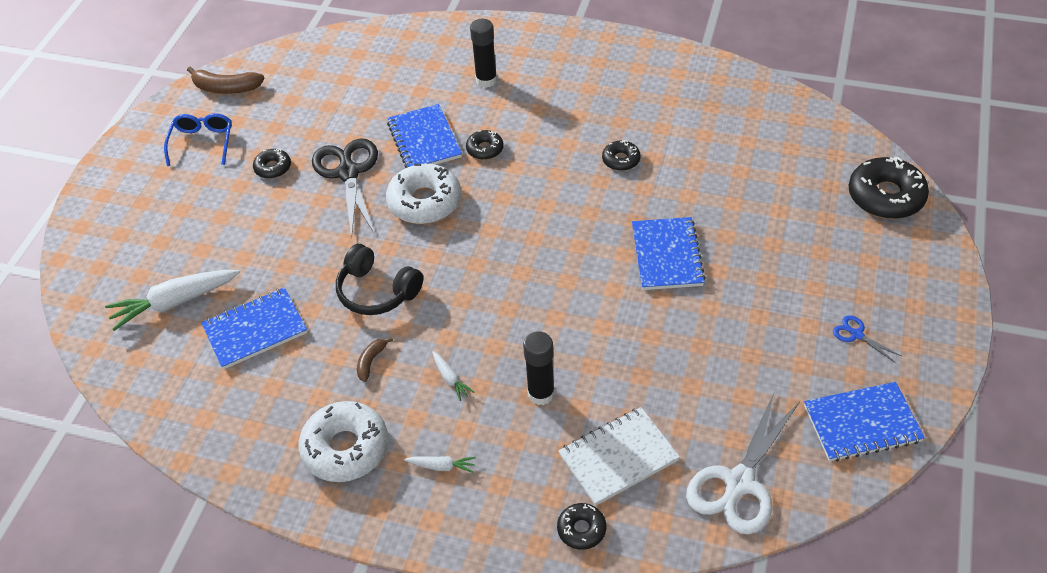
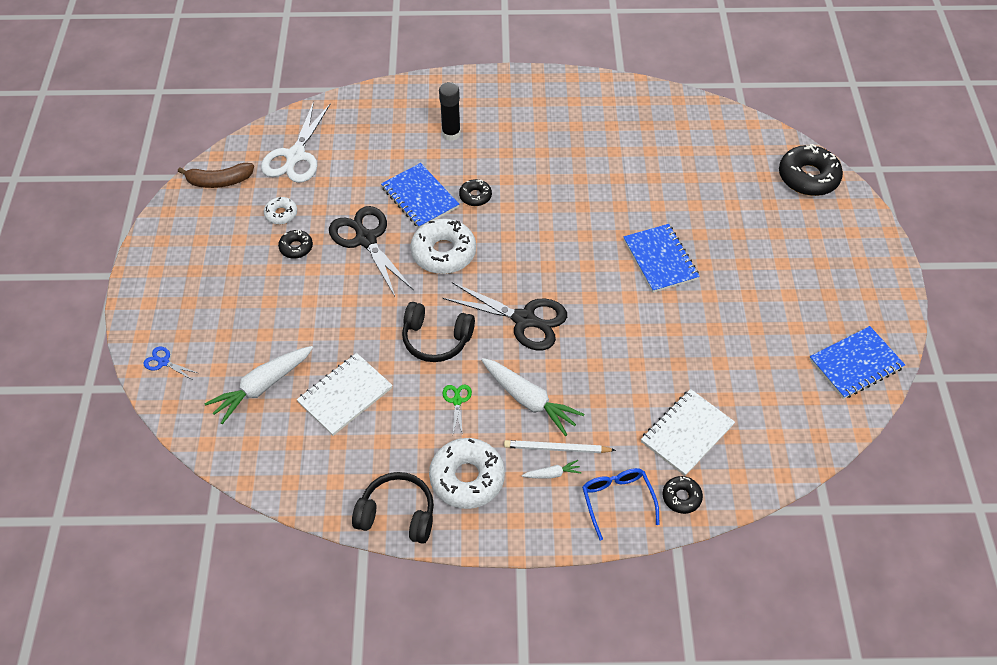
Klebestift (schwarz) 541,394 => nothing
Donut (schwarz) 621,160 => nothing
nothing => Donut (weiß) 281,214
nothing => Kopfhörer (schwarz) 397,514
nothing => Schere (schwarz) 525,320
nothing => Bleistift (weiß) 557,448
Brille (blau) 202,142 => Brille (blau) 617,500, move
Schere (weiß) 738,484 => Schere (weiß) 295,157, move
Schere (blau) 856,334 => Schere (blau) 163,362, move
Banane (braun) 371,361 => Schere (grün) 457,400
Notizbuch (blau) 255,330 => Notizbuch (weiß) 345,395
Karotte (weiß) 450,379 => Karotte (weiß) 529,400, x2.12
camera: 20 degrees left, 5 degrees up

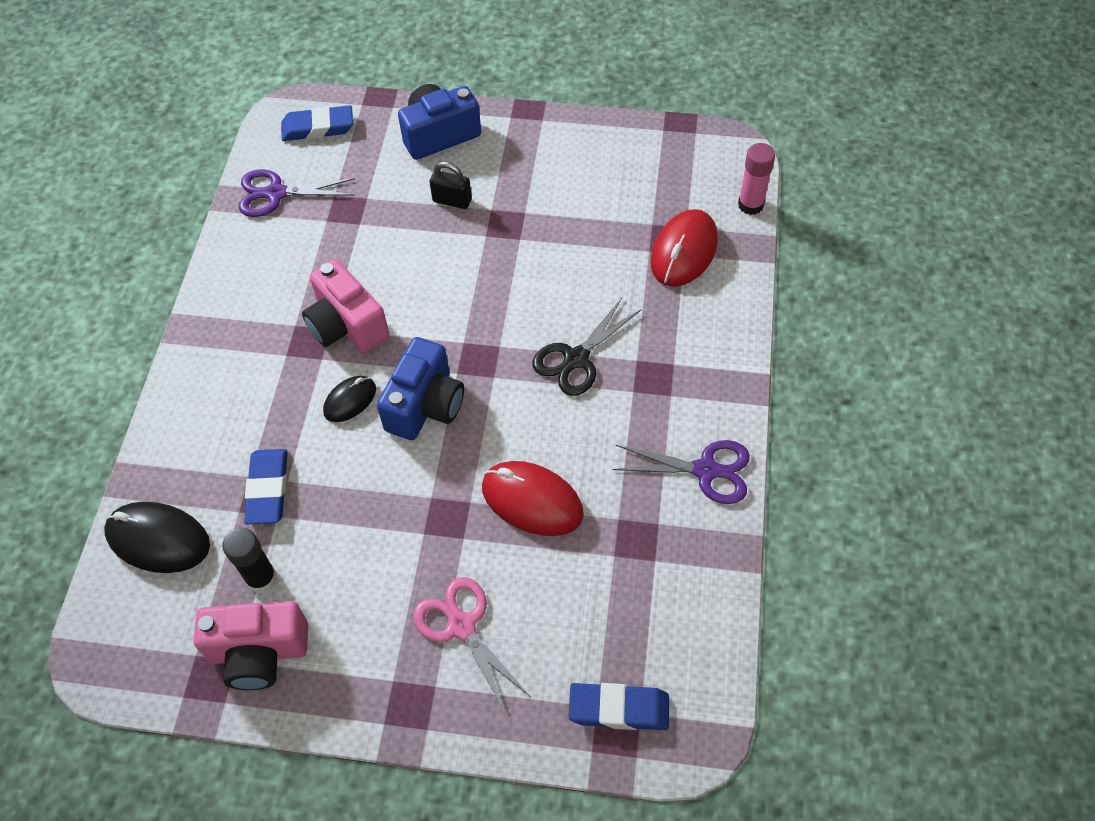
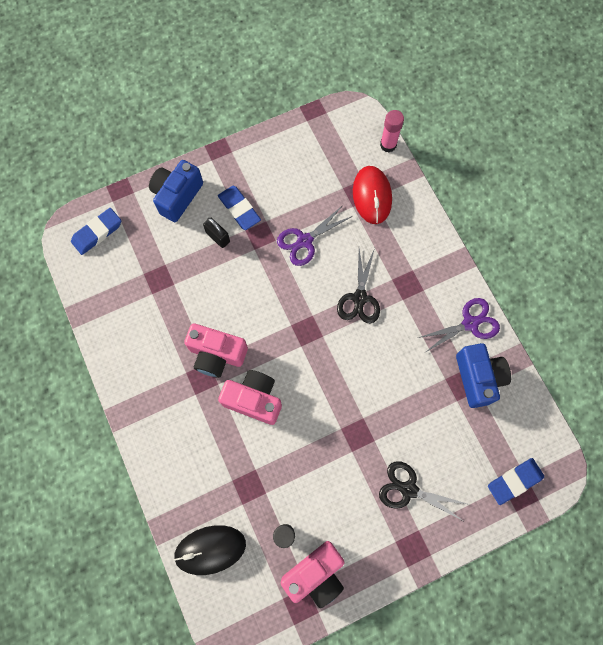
Computermaus (rot) 532,501 => nothing
Schere (lila) 275,193 => Schere (lila) 304,241, move
Radiergummi (blau) 268,489 => Radiergummi (blau) 239,209, move
Kamera (blau) 425,405 => Kamera (blau) 478,378, move
Computermaus (schwarz) 350,400 => Kamera (rosa) 254,399
Schere (rosa) 461,626 => Schere (schwarz) 408,489
Vorhängeschloss (schwarz) 452,200 => Vorhängeschloss (schwarz) 218,237, 60 degrees clockwise
camera: 35 degrees left, 15 degrees up

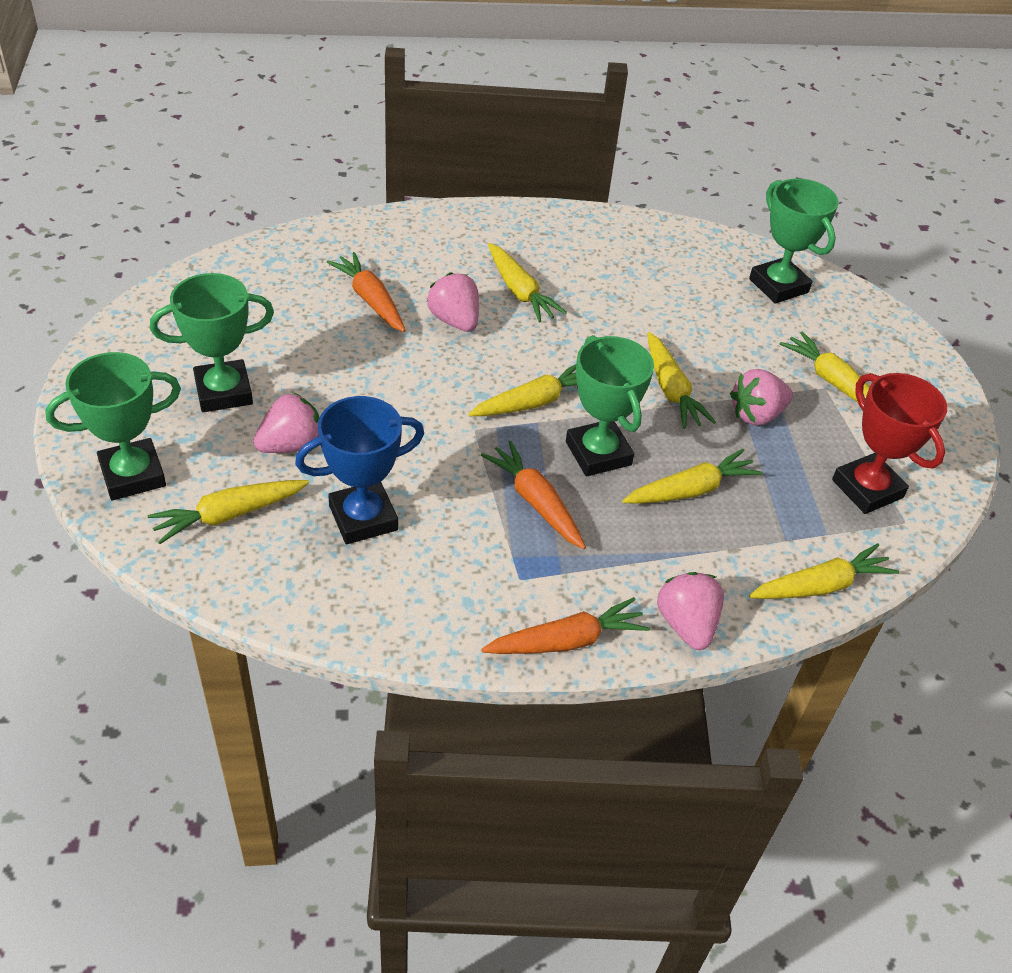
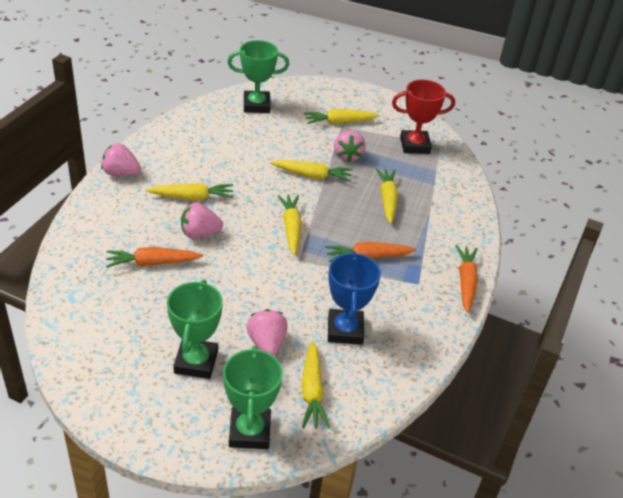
Pokal (grün) 598,453 => nothing
Karotte (gelb) 821,586 => nothing
Erdbeere (rosa) 686,624 => Erdbeere (rosa) 121,173, move
camera: 65 degrees left, 5 degrees down

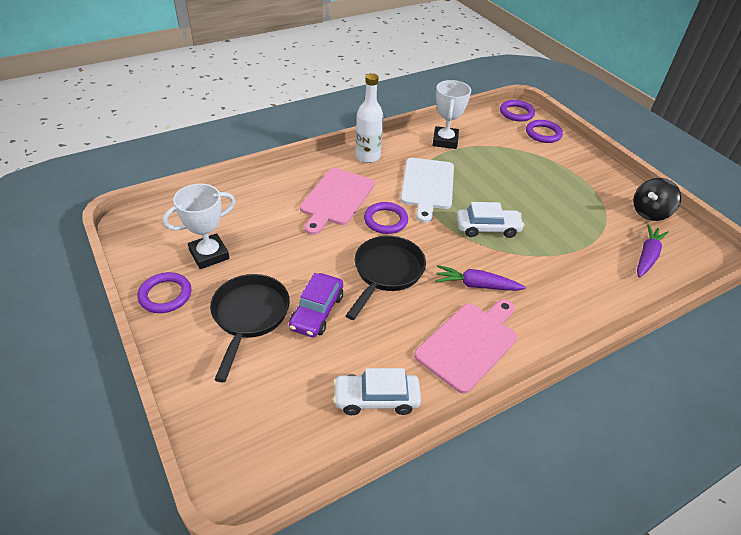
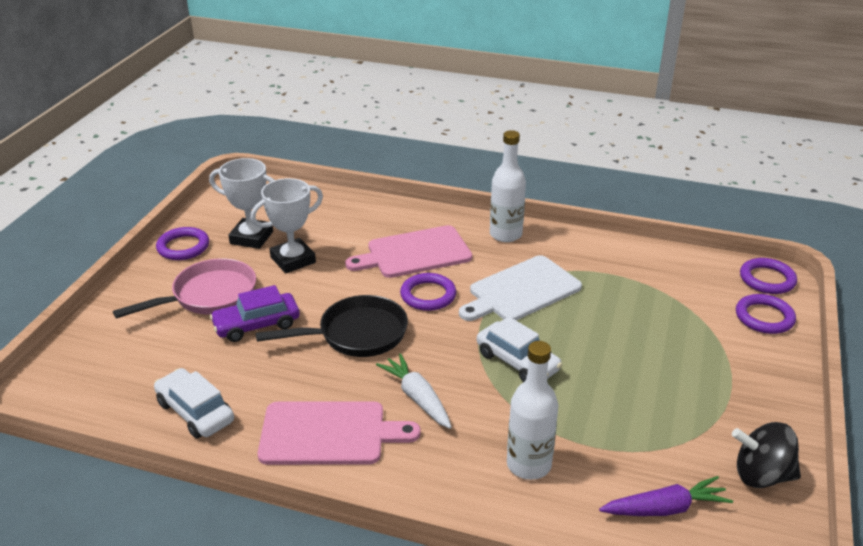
nothing => Flasche (weiß) 528,465
Pokal (weiß) 445,141 => Pokal (weiß) 293,260, move
Pfanne (schwarz) 249,316 => Pfanne (rosa) 208,296
Karotte (lila) 476,285 => Karotte (weiß) 417,397
camera: 50 degrees right, 10 degrees down

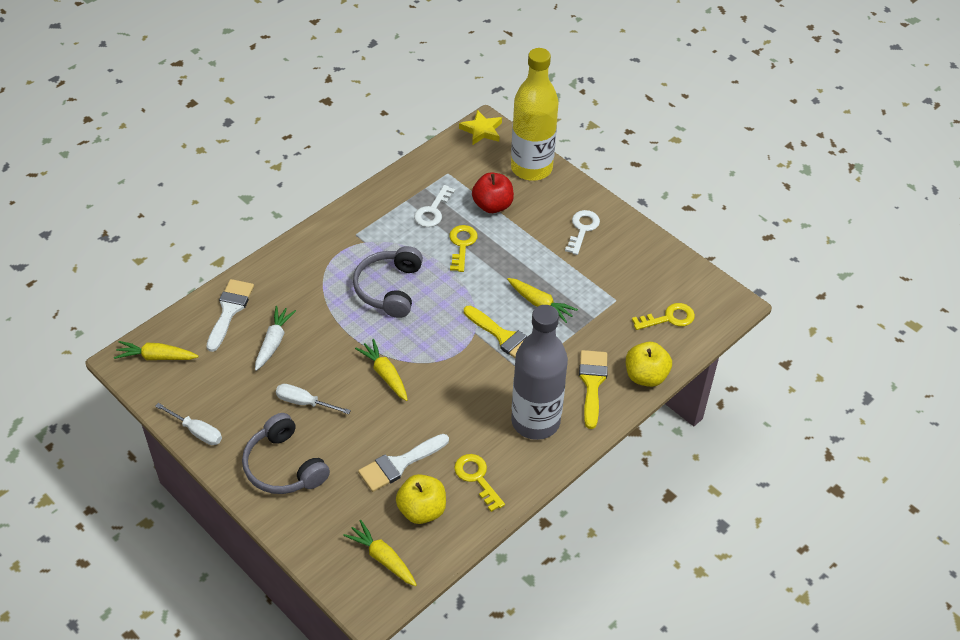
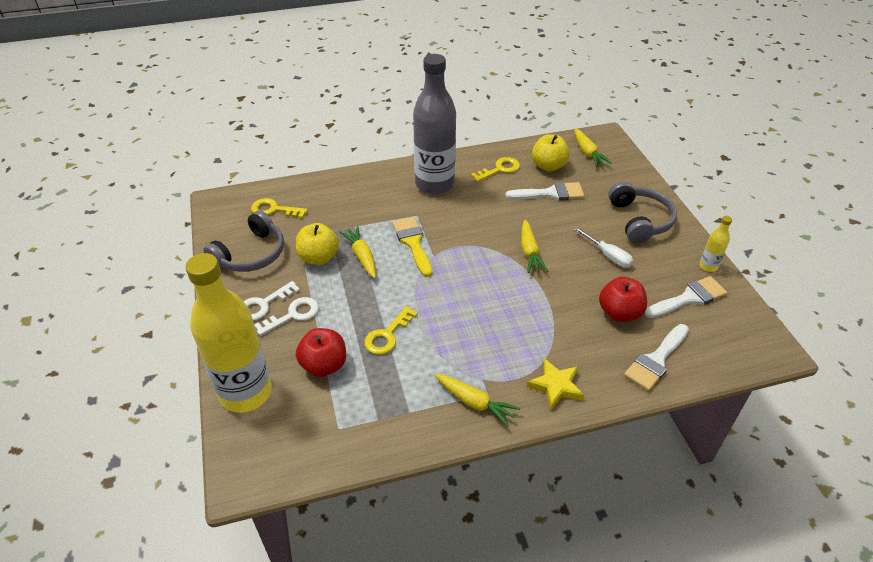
Pinsel (gelb) 592,383 => nothing
nothing => Pinsel (weiß) 689,298
Karotte (gelb) 156,357 => Karotte (gelb) 474,403, move
Kopfhörer (grau) 389,288 => Kopfhörer (grau) 251,254, move
Schlüssel (weiß) 433,211 => Schlüssel (weiß) 293,315, move
Stern (gelb) 481,130 => Stern (gelb) 556,386, move
Apfel (gelb) 645,376 => Apfel (gelb) 319,257, move
Schraubenzieher (weiß) 197,432 => Flasche (gelb) 708,266
Karotte (weiß) 273,342 => Apfel (rot) 619,313
Schlüssel (gelb) 477,478 => Schlüssel (gelb) 500,169, 120 degrees counterclockwise
camera: 150 degrees left, 5 degrees down

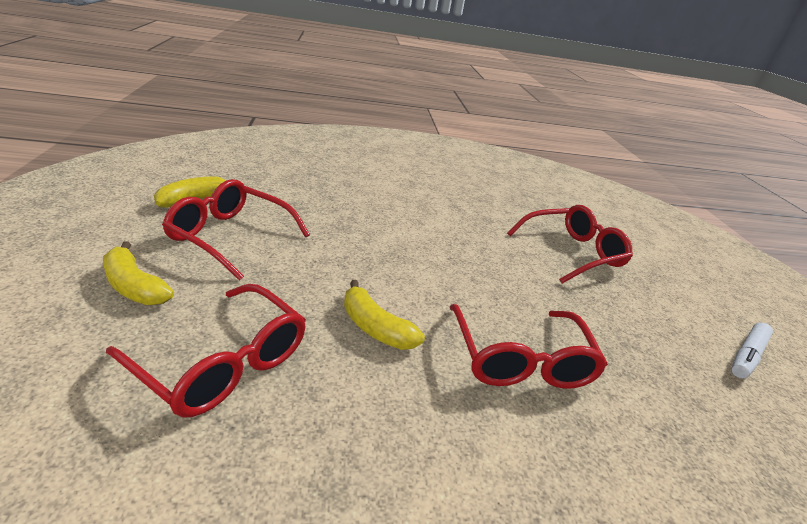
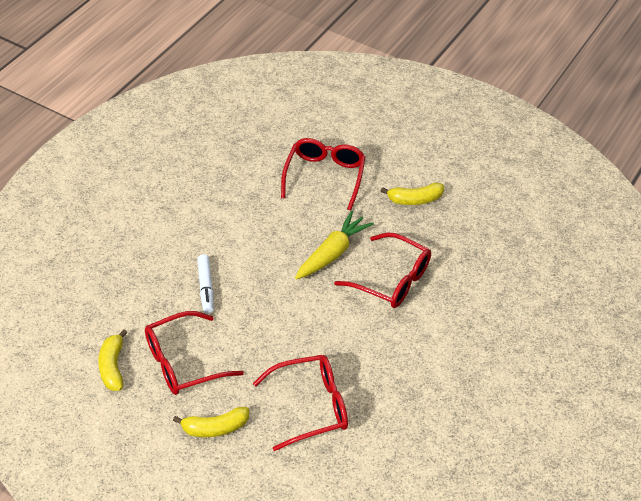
nothing => Karotte (gelb) 332,253
Banane (gelb) 375,327 => Banane (gelb) 415,199, move
Filzstift (weiß) 747,356 => Filzstift (weiß) 206,287, move
camera: 50 degrees left, 15 degrees up

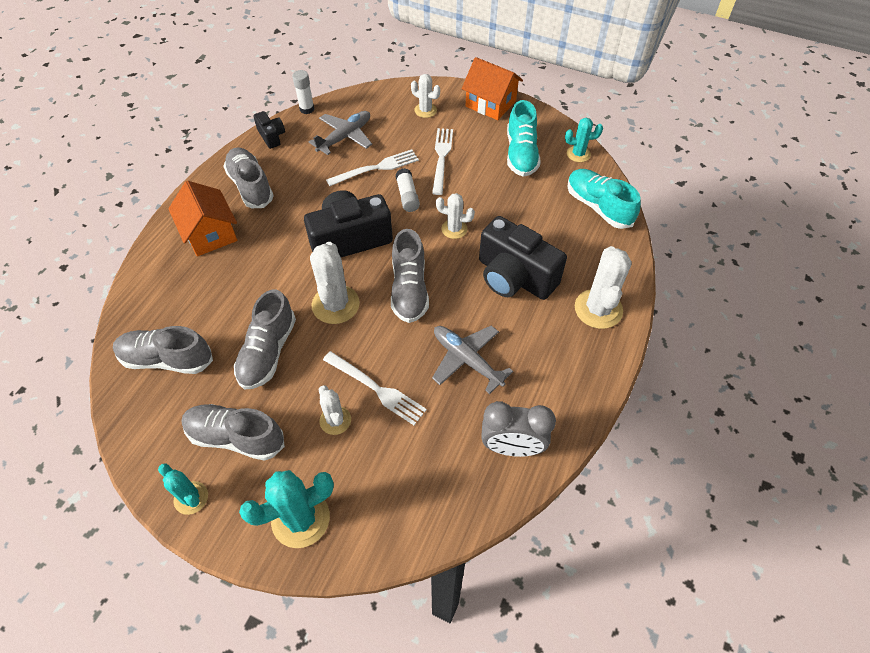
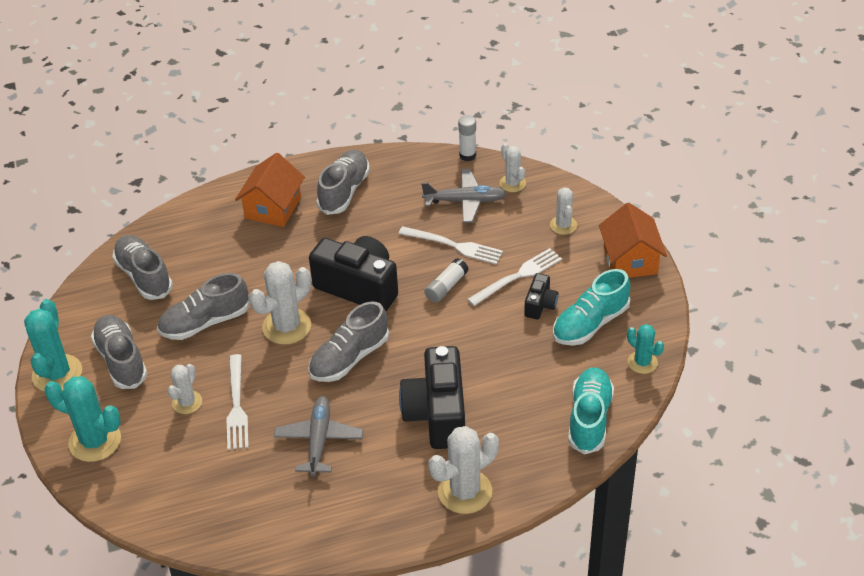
Wecker (grau) 512,447 => nothing
Kamera (schwarz) 271,136 => Kamera (schwarz) 540,305, move
Kaktus (weiß) 454,229 => Kaktus (weiß) 512,183, move
Kaktus (türkis) 191,498 => Kaktus (türkis) 57,374, x1.69
camera: 50 degrees right, 10 degrees down

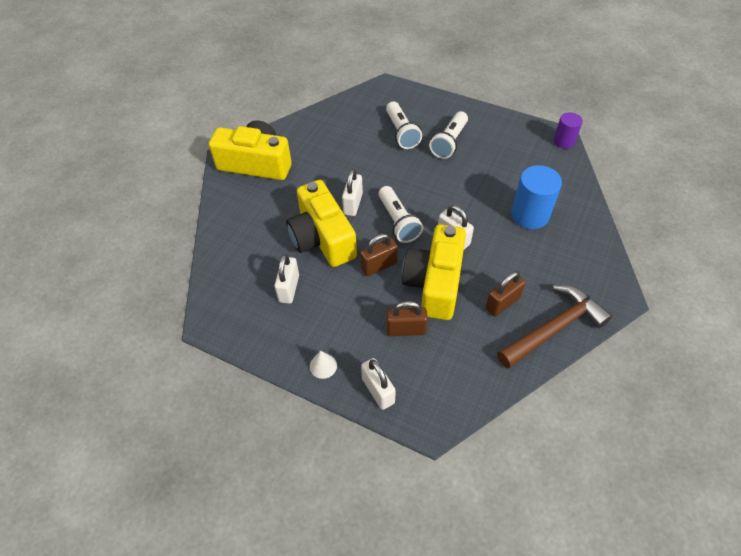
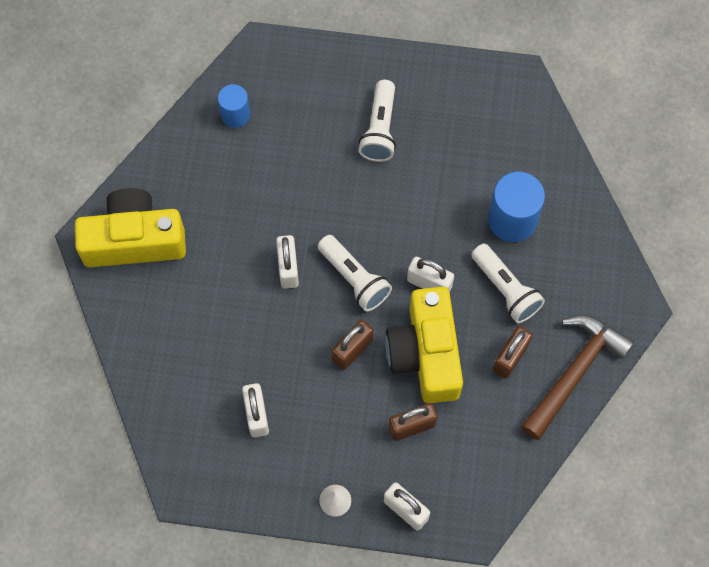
Kamera (gelb) 322,238 => nothing
Vollzylinder (lila) 564,141 => nothing
nothing => Vollzylinder (blau) 235,115
Taschenlampe (weiß) 401,133 => Taschenlampe (weiß) 505,289, move
camera: 20 degrees left, 15 degrees up

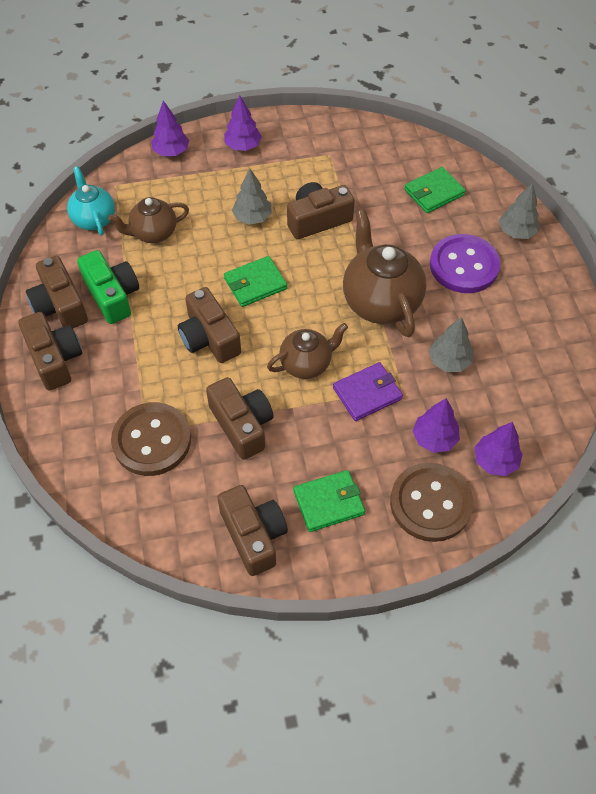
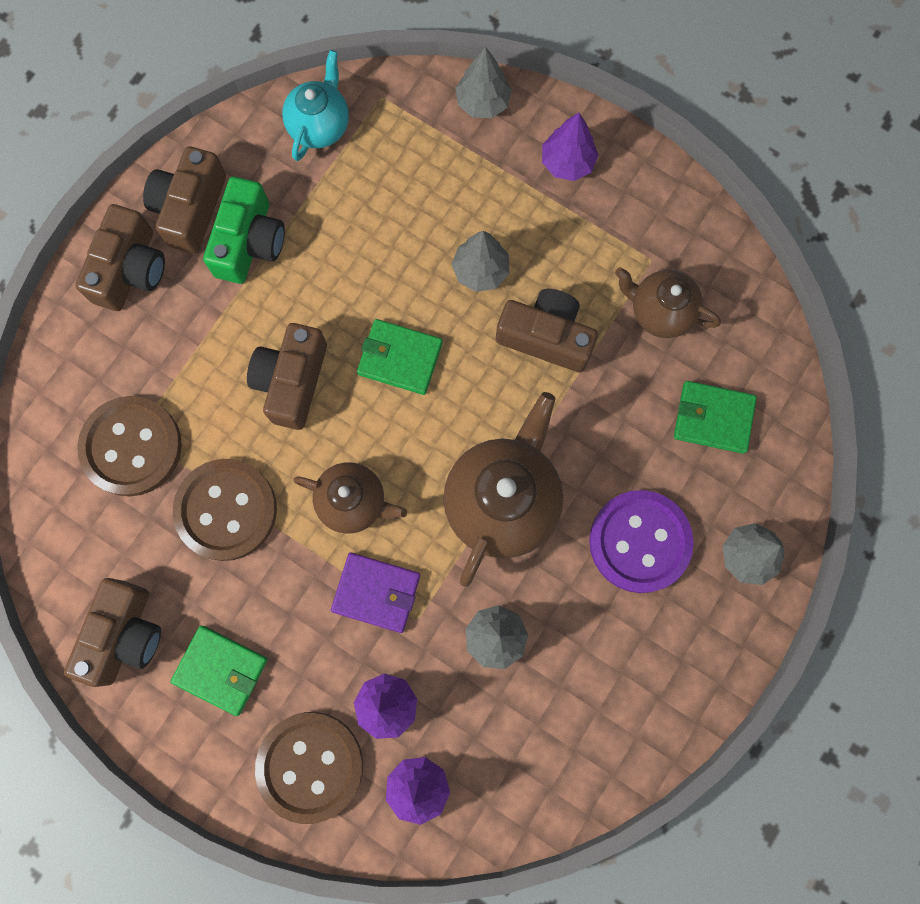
Teekanne (braun) 153,233 => Teekanne (braun) 660,311, move
Kamera (braun) 242,425 => Knopf (braun) 226,510
Baum (lila) 171,152 => Baum (grau) 483,102
camera: 45 degrees right, 20 degrees up

